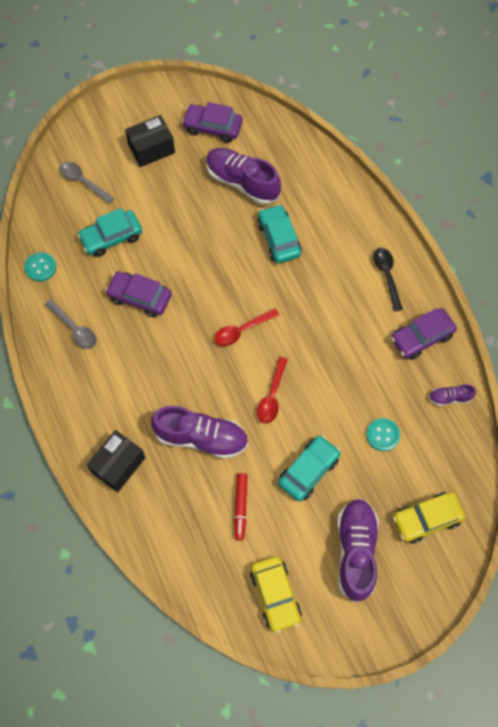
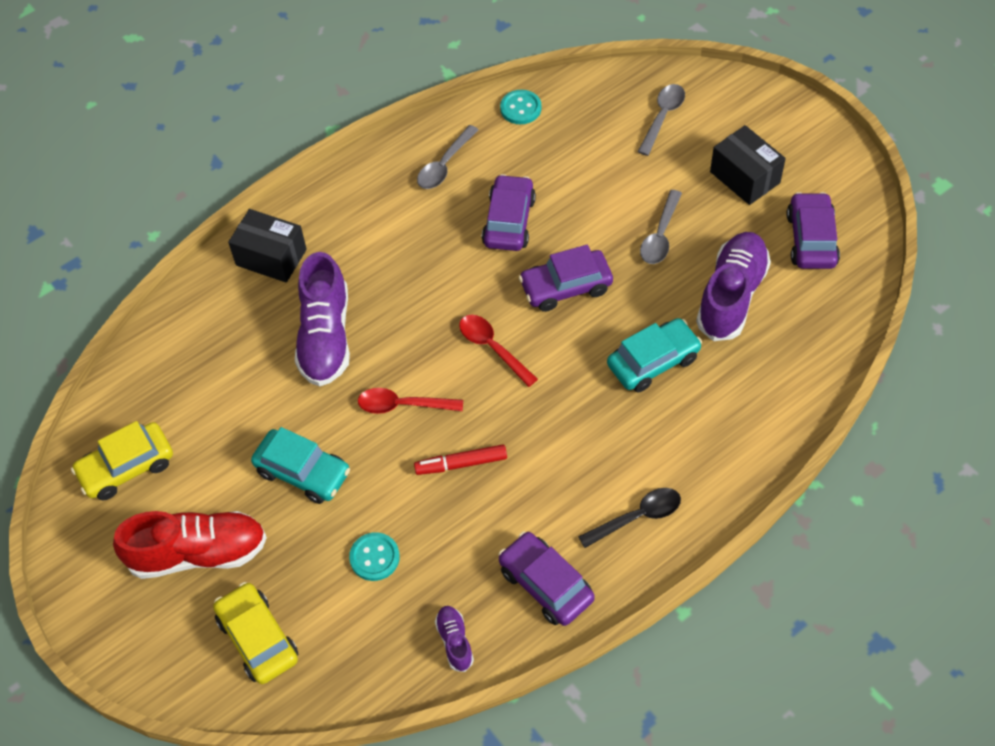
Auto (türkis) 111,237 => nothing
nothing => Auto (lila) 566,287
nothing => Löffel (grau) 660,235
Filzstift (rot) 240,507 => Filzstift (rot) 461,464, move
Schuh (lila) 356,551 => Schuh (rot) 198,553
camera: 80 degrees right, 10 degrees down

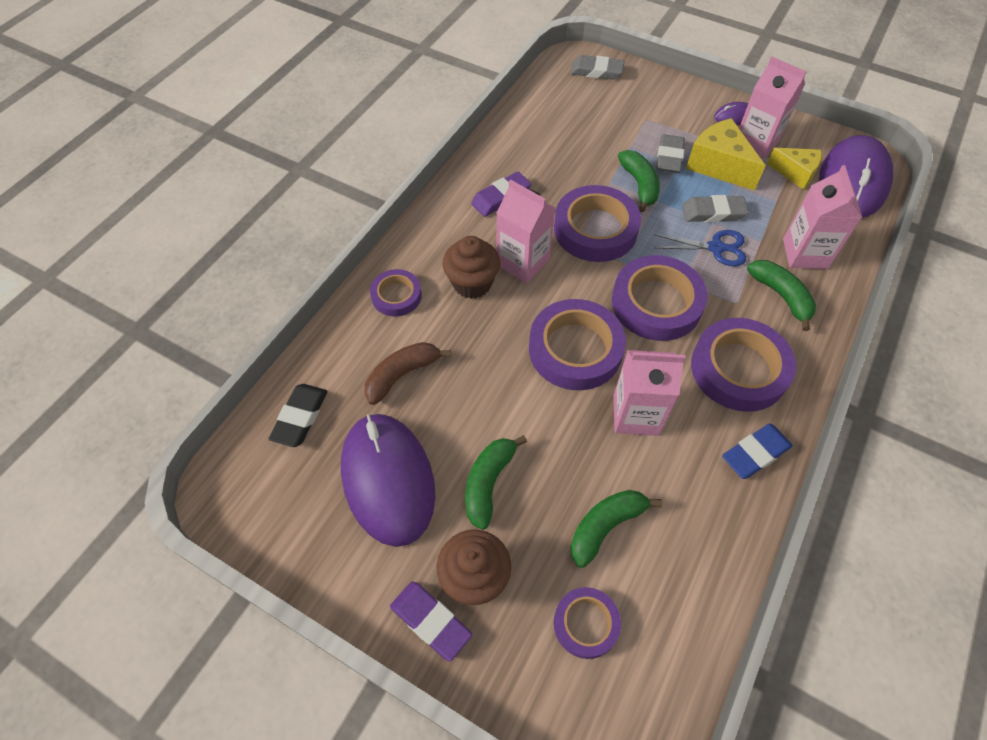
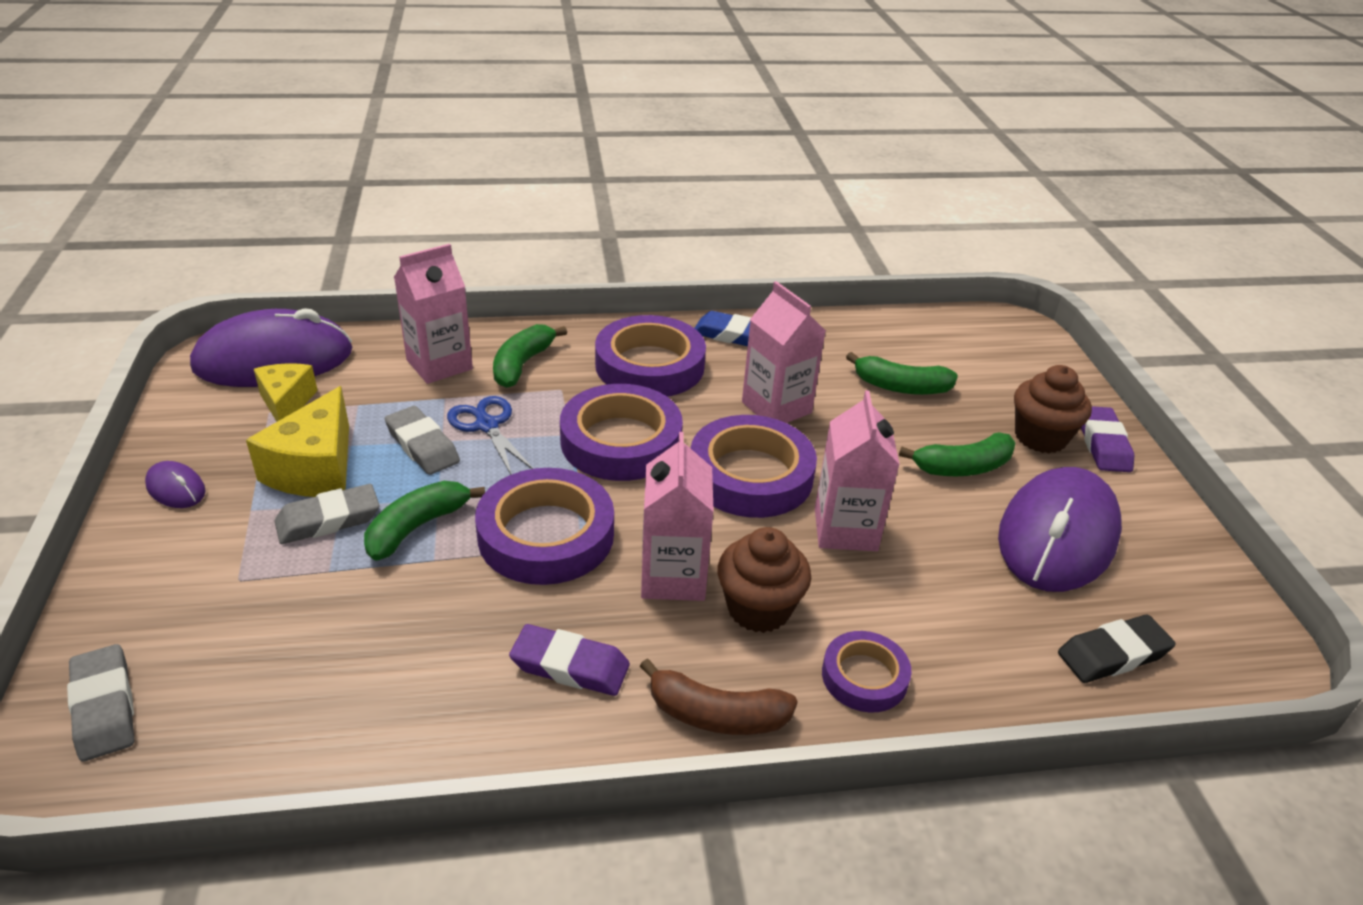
Klebeband (lila) 586,624 => nothing
Banane (braun) 402,375 => Banane (braun) 716,715, move
Getränkekarton (rosa) 756,142 => Getränkekarton (rosa) 845,529, move
camera: 130 degrees left, 20 degrees down

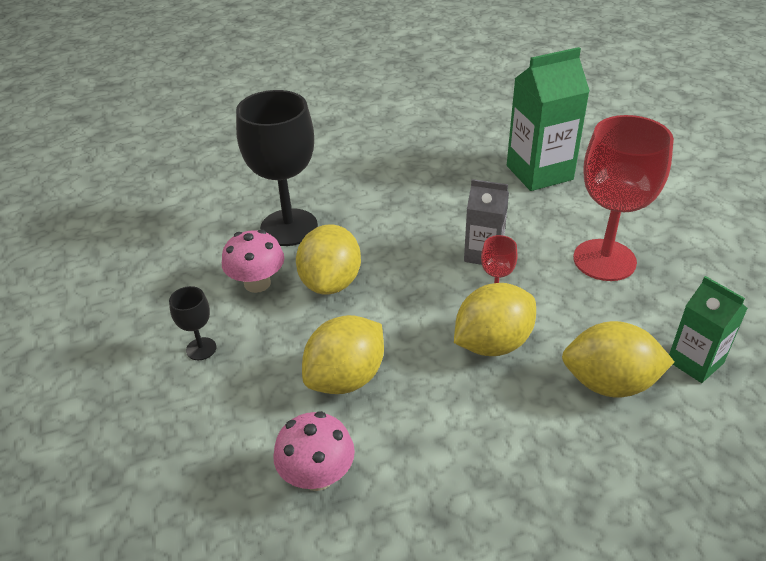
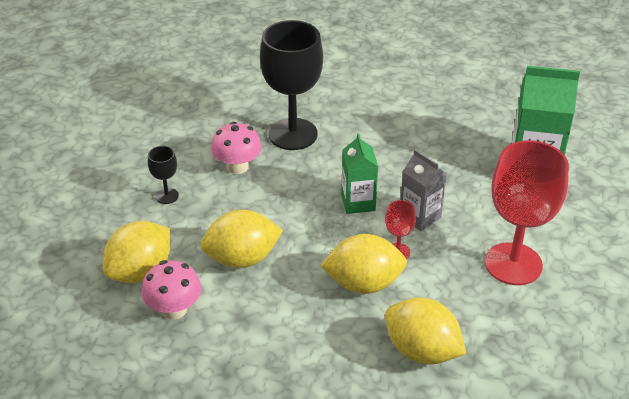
Zitrone (gelb) 331,282 => Zitrone (gelb) 141,272, move
Getränkekarton (grün) 695,362 => Getränkekarton (grün) 358,202, move
camera: 30 degrees right, 0 degrees up

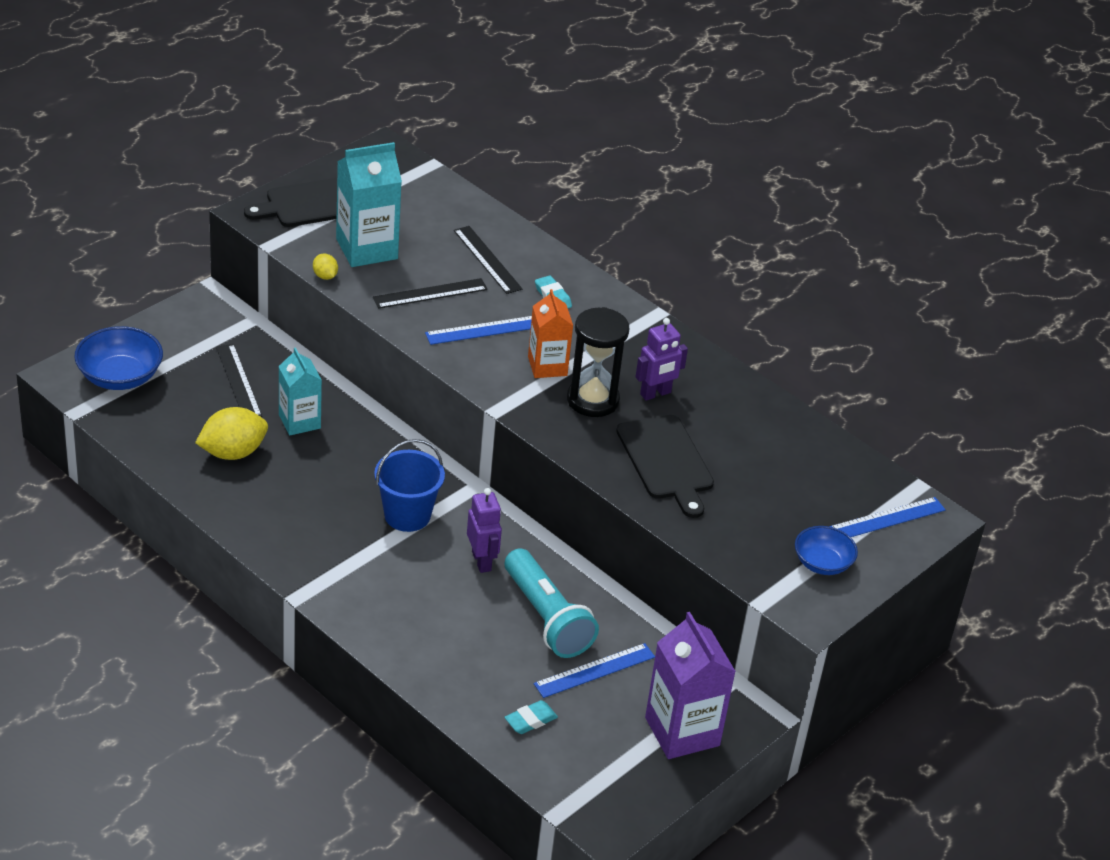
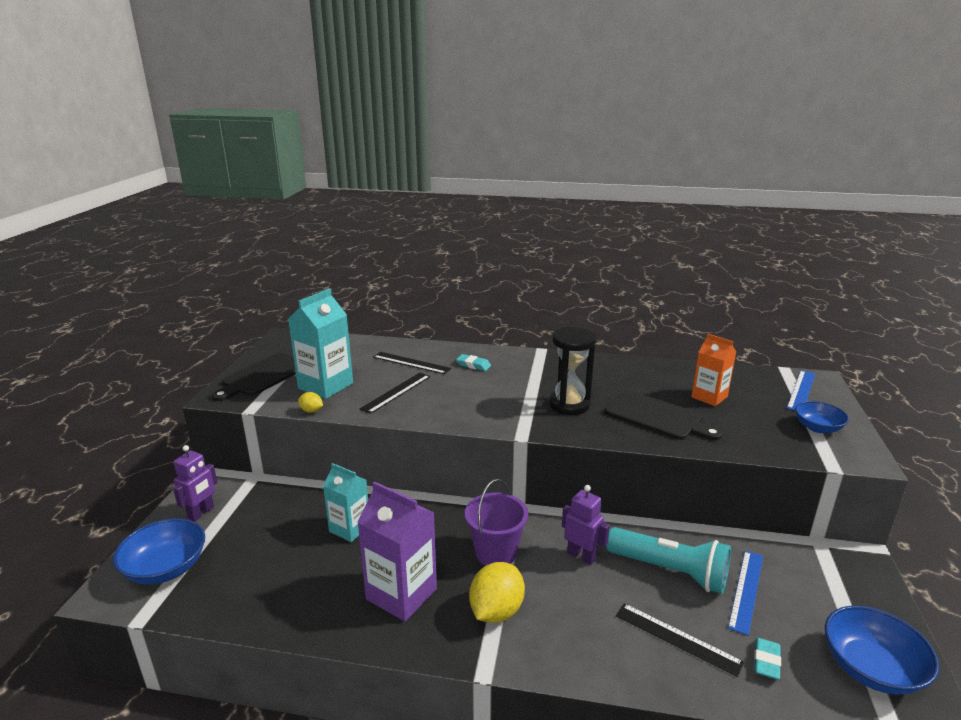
Lineal (blau) 483,330 => nothing
nothing => Schüssel (blau) 871,668
Zitrone (gelb) 233,452 => Zitrone (gelb) 496,611, move
Lineal (schwarz) 238,381 => Lineal (schwarz) 677,638, move
Getränkekarton (orange) 547,366 => Getränkekarton (orange) 709,397, move
Roboter (lila) 655,394 => Roboter (lila) 201,513, move
Getränkekarton (lila) 682,731 => Getränkekarton (lila) 401,594, move
Eimer (blau) 407,515 => Eimer (lila) 495,553
camera: 30 degrees left, 15 degrees down

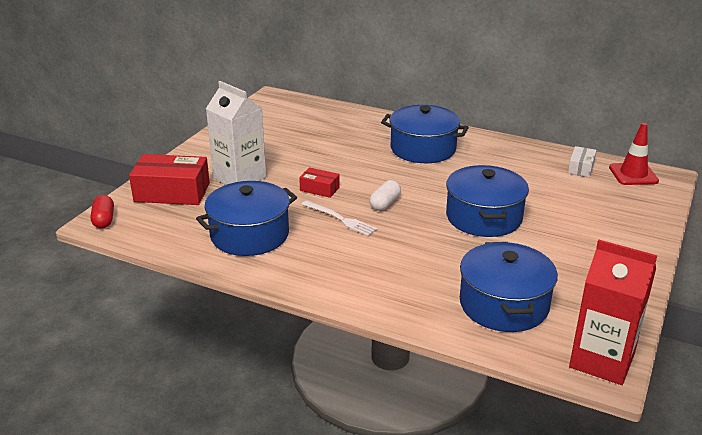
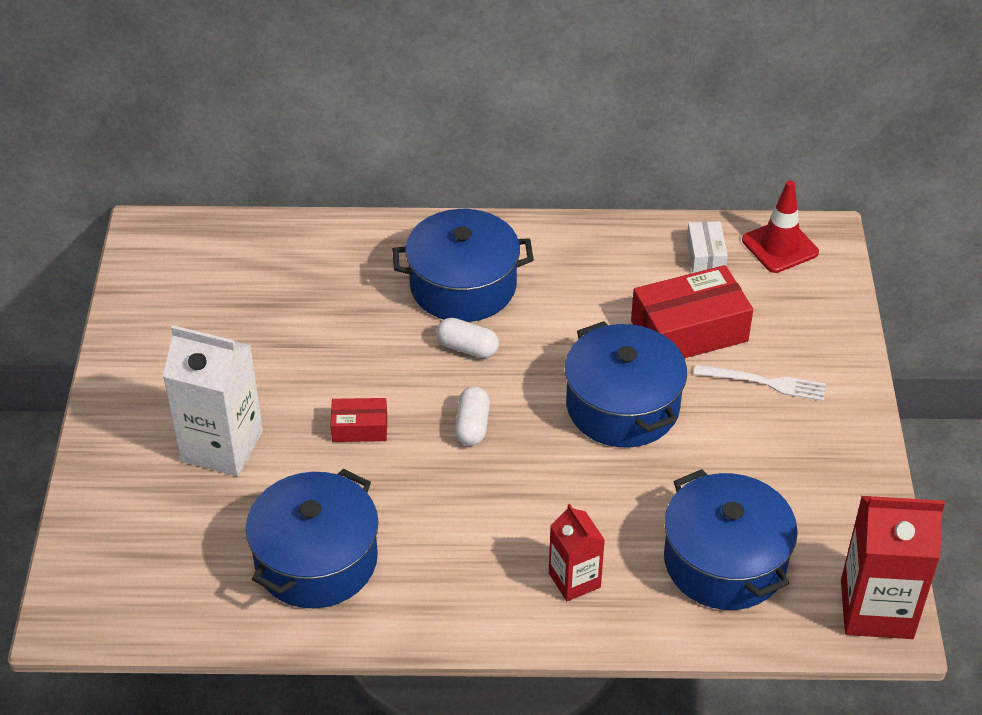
Kapsel (rot) 104,220 => nothing
nothing => Kapsel (weiß) 467,348
nothing => Getränkekarton (rot) 574,580
Schachtel (rot) 172,192 => Schachtel (rot) 689,331, move
Gabel (weiß) 340,219 => Gabel (weiß) 764,383, move
camera: 25 degrees left, 15 degrees up

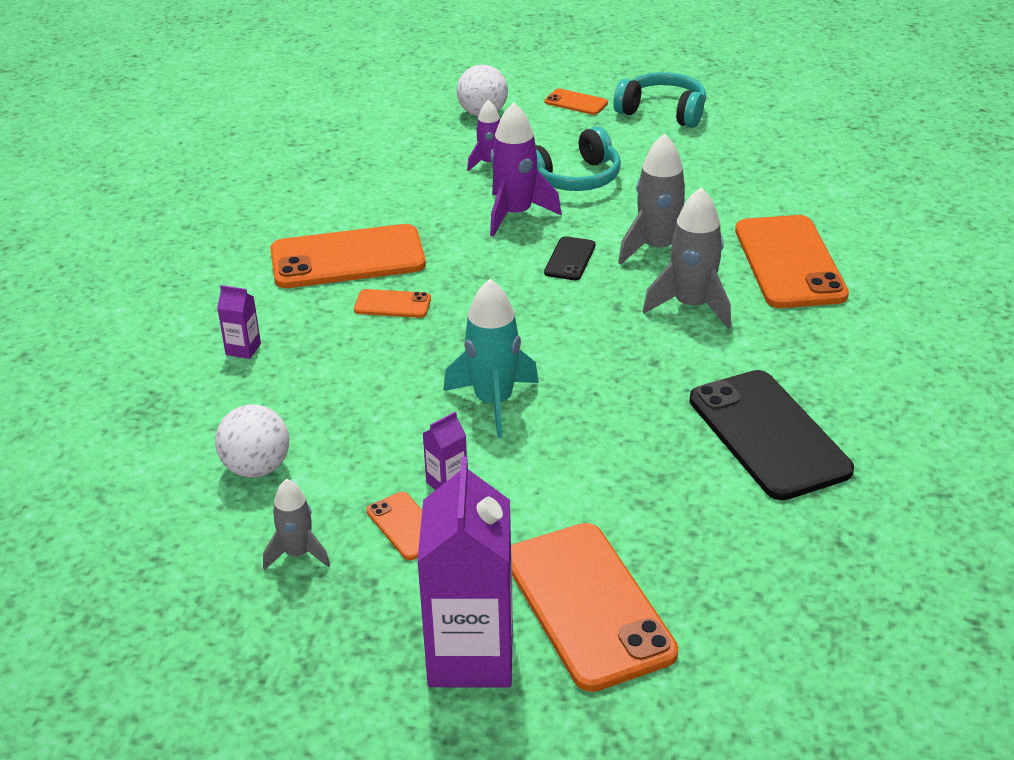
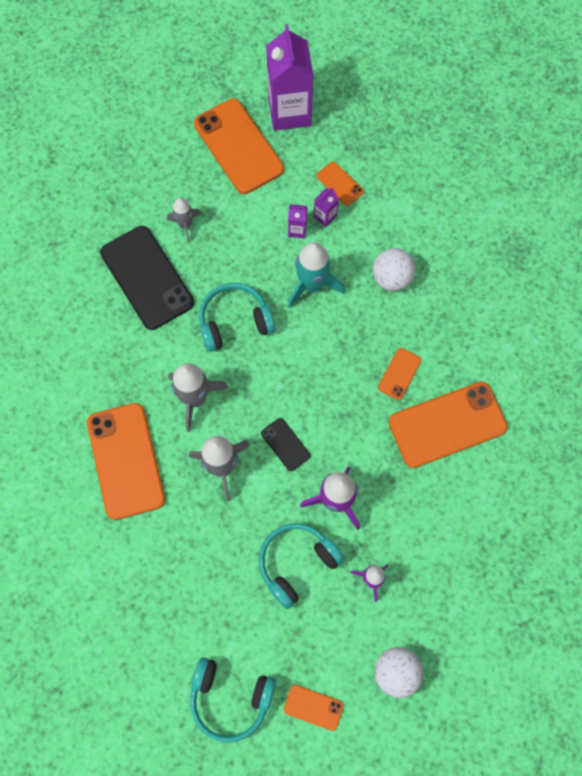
nothing => Kopfhörer (türkis) 234,321
Ball (weiß) 257,468 => Ball (weiß) 391,278, move
Getränkekarton (lila) 243,349 => Getränkekarton (lila) 297,230, move
Rakete (grau) 298,554 => Rakete (grau) 185,225, move
Handy (orange) 392,304 => Handy (orange) 399,374, 60 degrees counterclockwise
Handy (schwarz) 570,259 => Handy (schwarz) 285,444, 45 degrees counterclockwise
camera: 170 degrees right, 35 degrees up

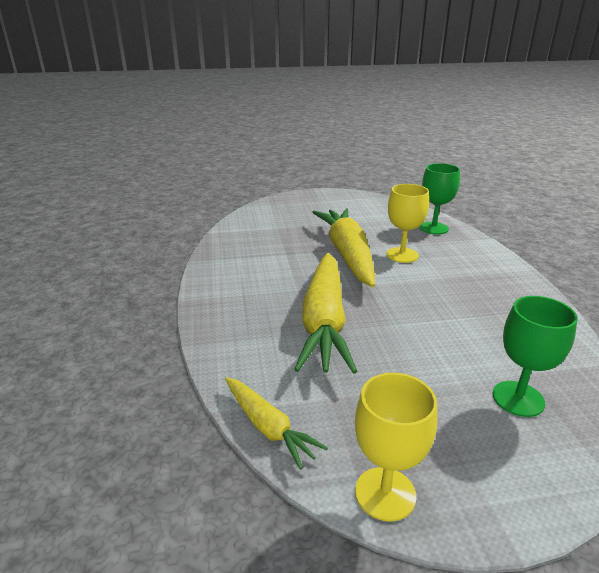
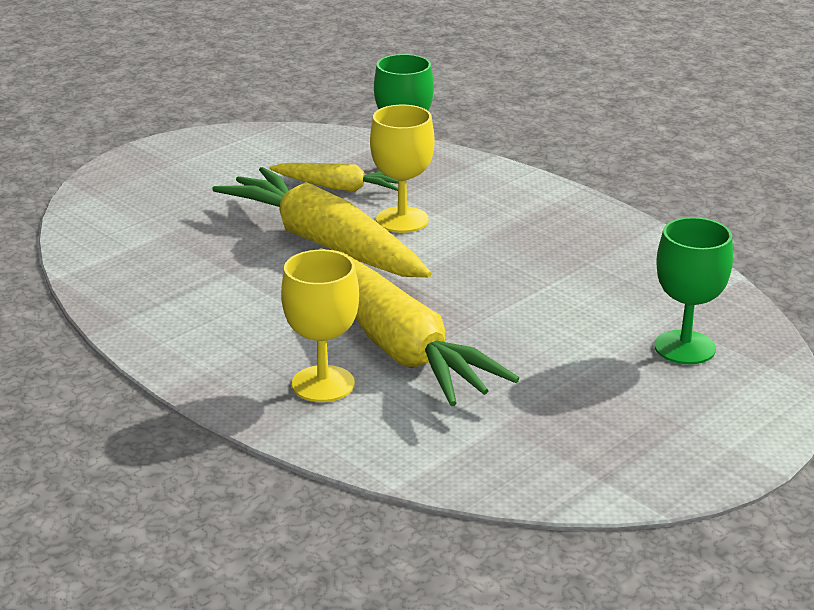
Karotte (gelb) 268,427 => Karotte (gelb) 339,187, move
Kelch (gelb) 385,493 => Kelch (gelb) 323,384, move
camera: 35 degrees left, 0 degrees up

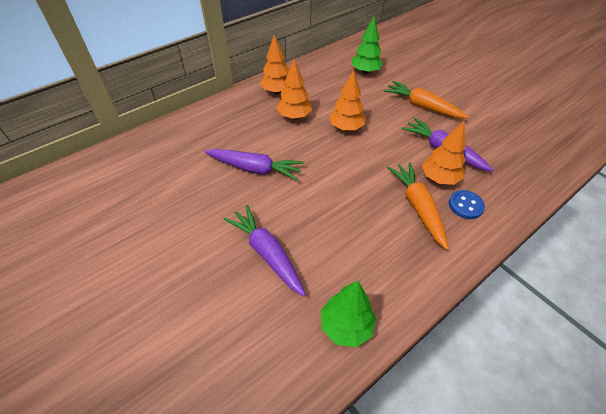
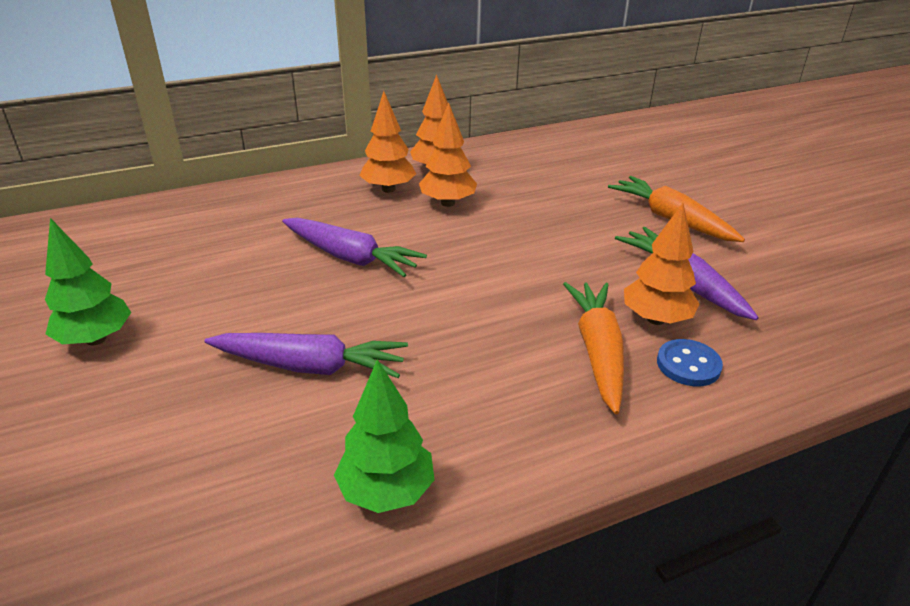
Baum (orange) 346,128 => Baum (orange) 388,189, move
Baum (grün) 365,72 => Baum (grün) 96,339, move
Karotte (lila) 267,253 => Karotte (lila) 310,366, 120 degrees clockwise
camera: 15 degrees right, 15 degrees down

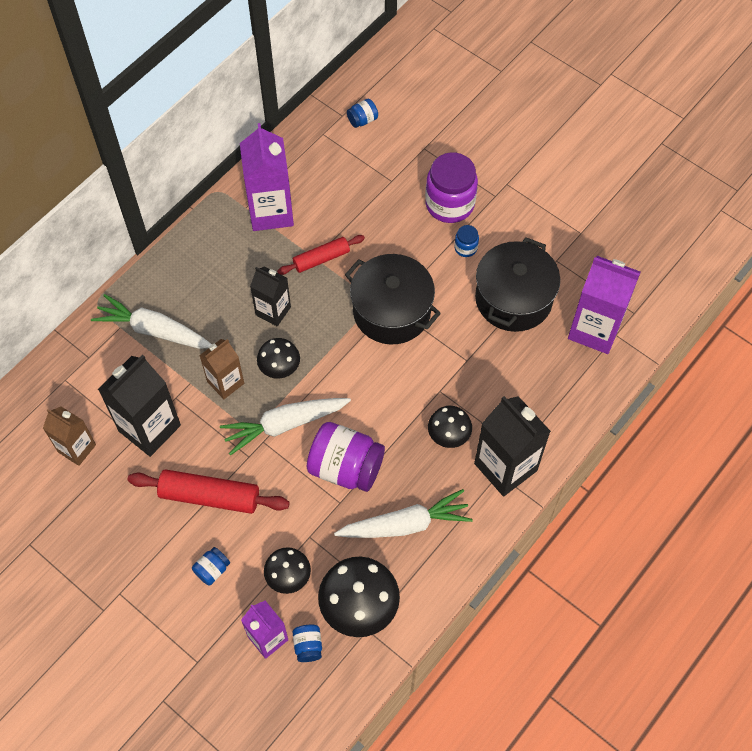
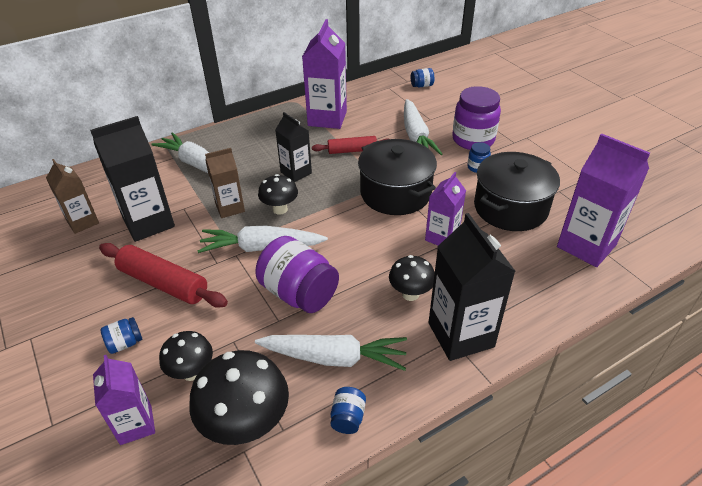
nothing => Karotte (weiß) 415,136
nothing => Getränkekarton (lila) 442,237
Einmachglas (blau) 308,646 => Einmachglas (blau) 348,418, move
camera: 20 degrees right, 20 degrees down

